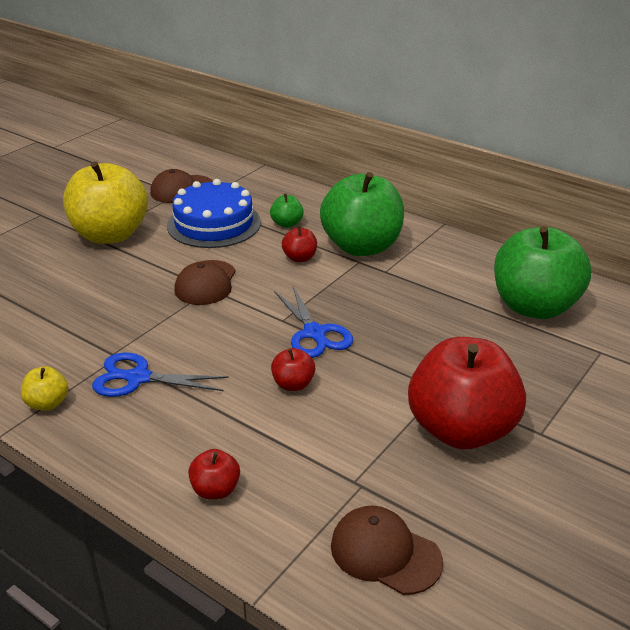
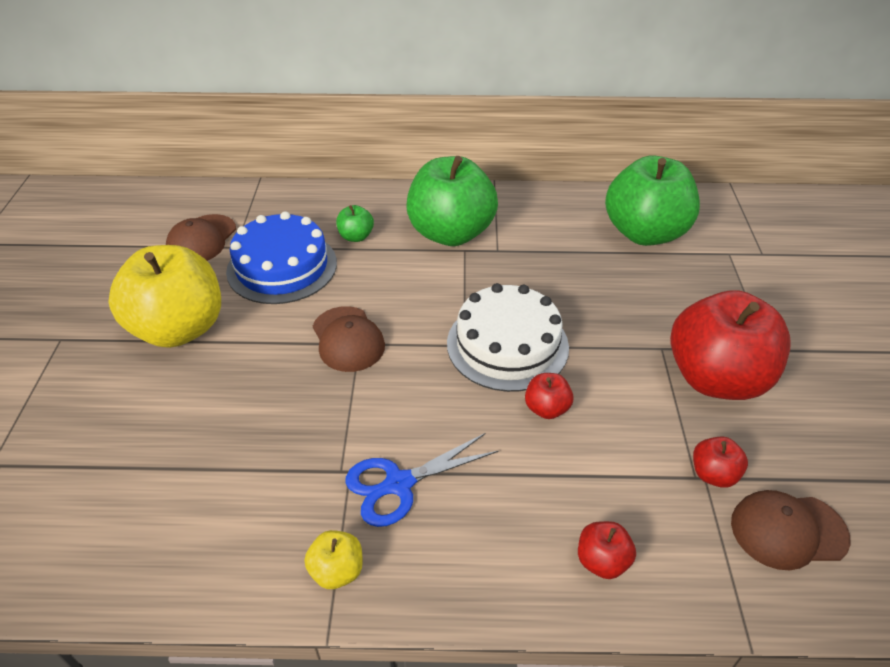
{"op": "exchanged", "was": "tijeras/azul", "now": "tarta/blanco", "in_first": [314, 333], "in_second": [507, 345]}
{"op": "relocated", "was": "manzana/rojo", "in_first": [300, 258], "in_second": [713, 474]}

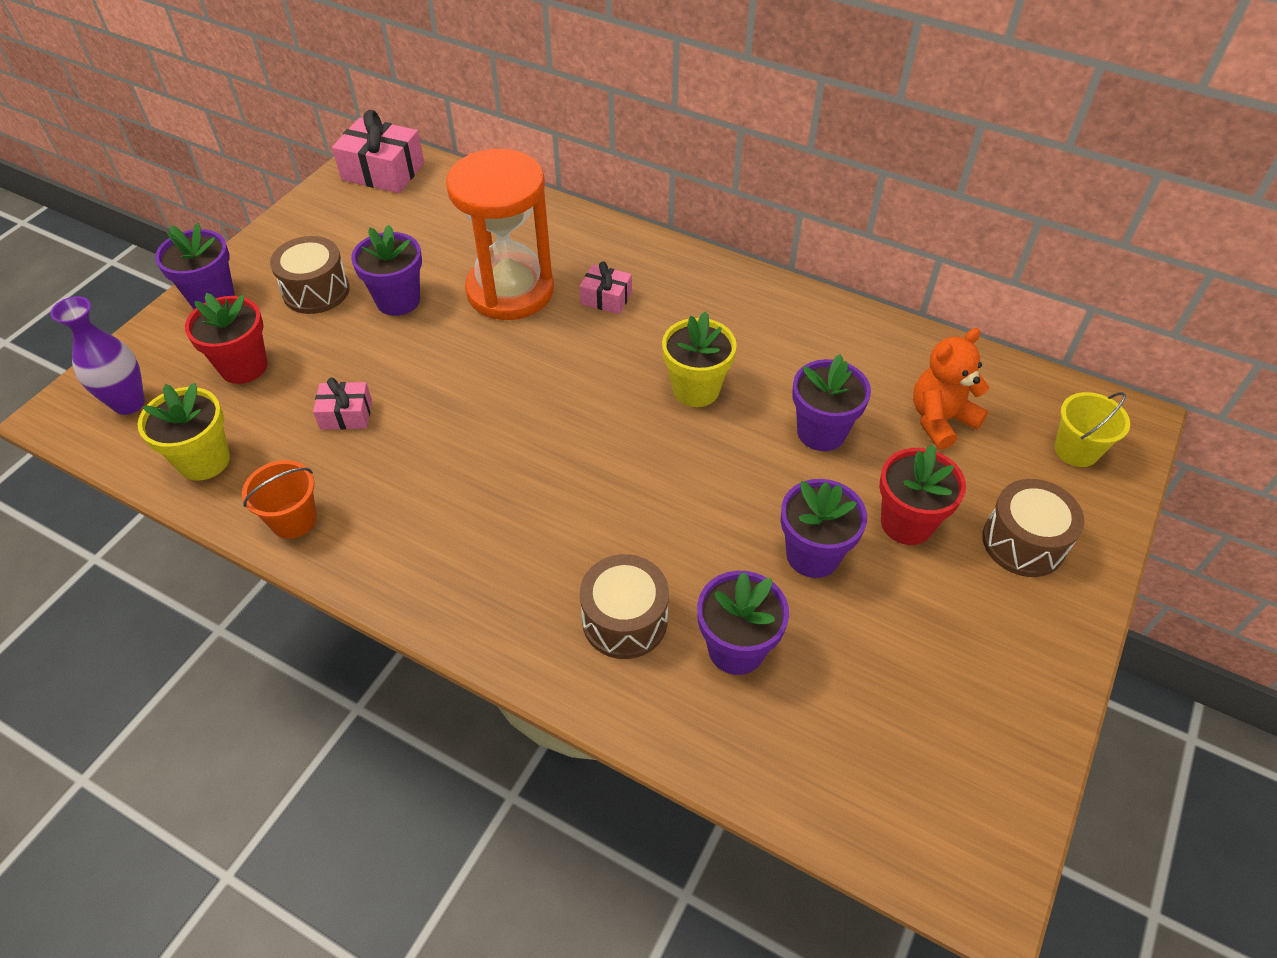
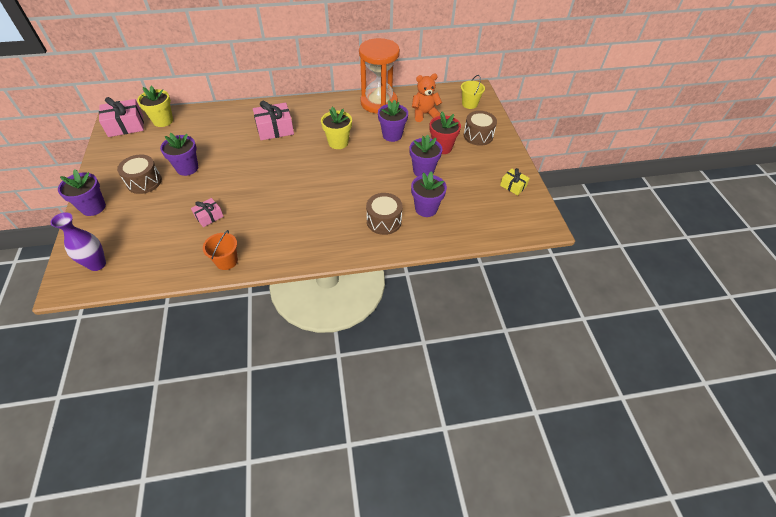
{"op": "relocated", "was": "maceta/amarillo", "in_first": [204, 460], "in_second": [163, 121]}
{"op": "size", "was": "regalo/rosa", "in_first": [606, 298], "in_second": [275, 129], "ratio": 1.76}
{"op": "relocated", "was": "reloj de arena/naranja", "in_first": [510, 291], "in_second": [379, 103]}
{"op": "spun", "was": "osito/naranja", "in_first": [940, 420], "in_second": [424, 114], "clockwise": 60}
{"op": "appeared", "now": "regalo/amarillo", "in_second": [513, 186]}
{"op": "missing", "was": "maceta/rojo", "in_first": [244, 367]}

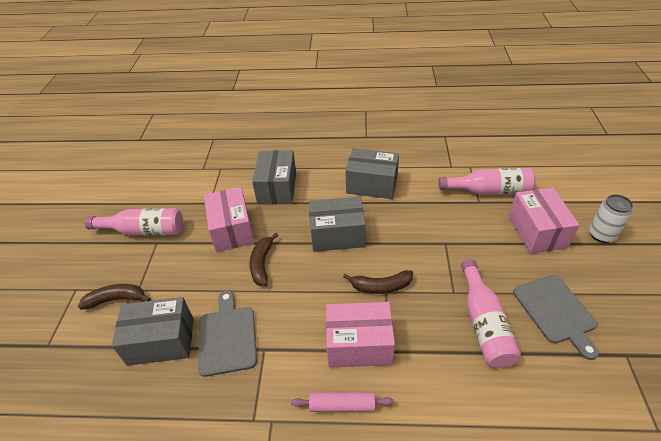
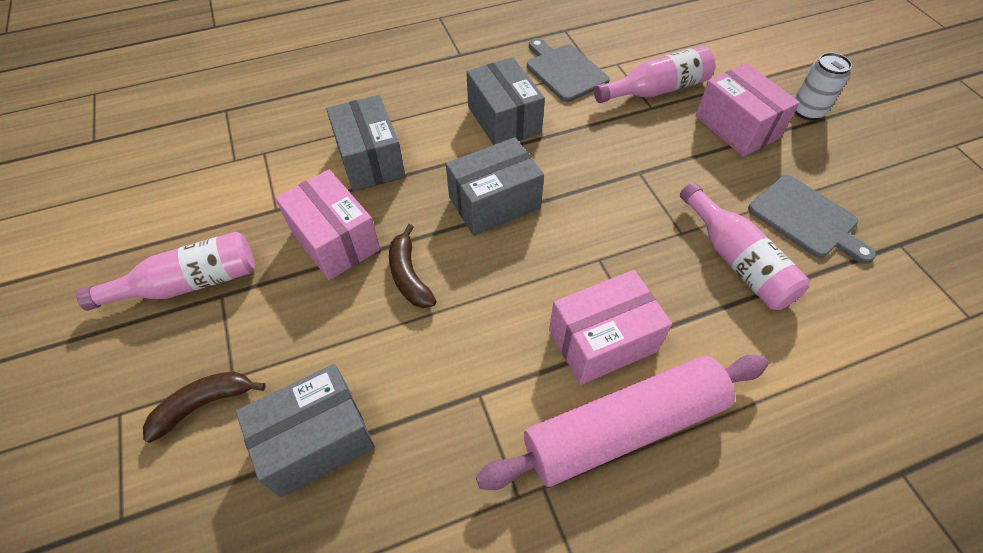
{"op": "spun", "was": "caja/gris", "in_first": [372, 185], "in_second": [504, 120], "clockwise": 75}
{"op": "size", "was": "rodillo/rosa", "in_first": [342, 405], "in_second": [624, 427], "ratio": 2.2}
{"op": "relocated", "was": "tabla de cortar/gris", "in_first": [227, 337], "in_second": [564, 71]}
{"op": "missing", "was": "plátano/marrón", "in_first": [381, 286]}

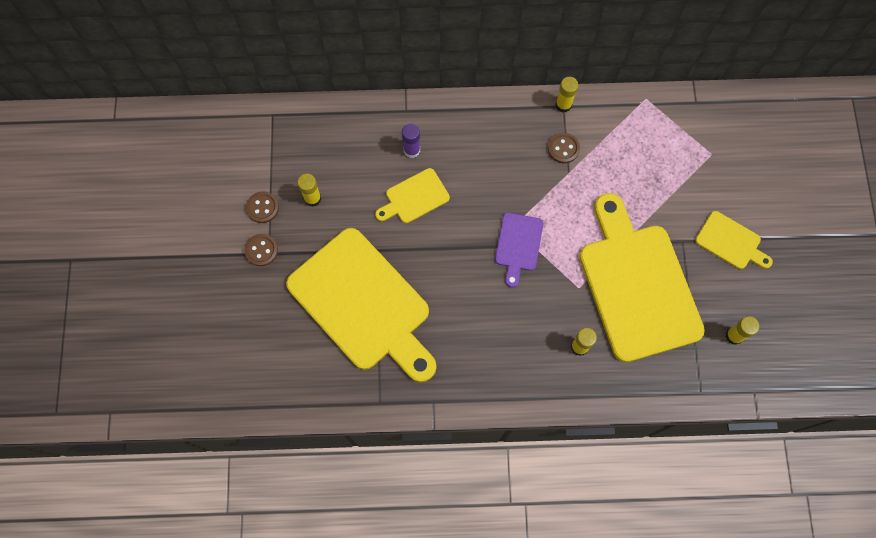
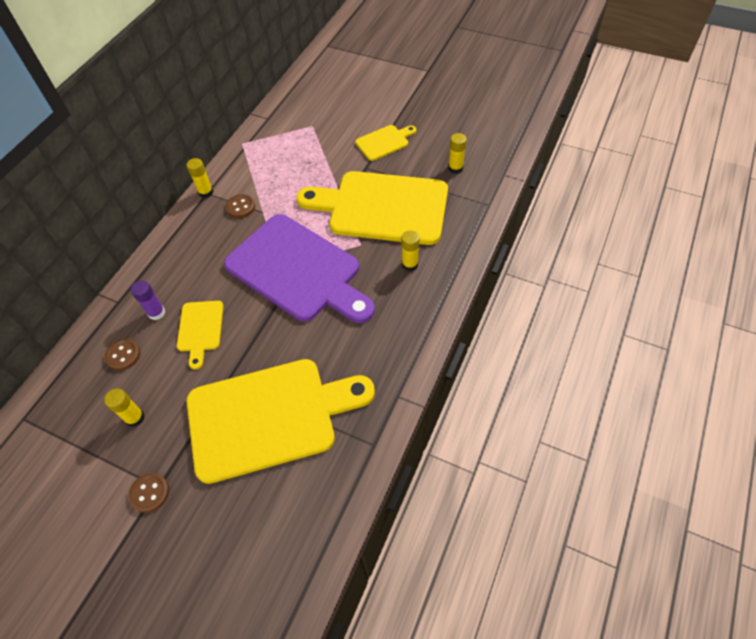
{"op": "relocated", "was": "botón/marrón", "in_first": [262, 208], "in_second": [123, 355]}
{"op": "size", "was": "tabla de cortar/morado", "in_first": [518, 245], "in_second": [298, 270], "ratio": 2.21}

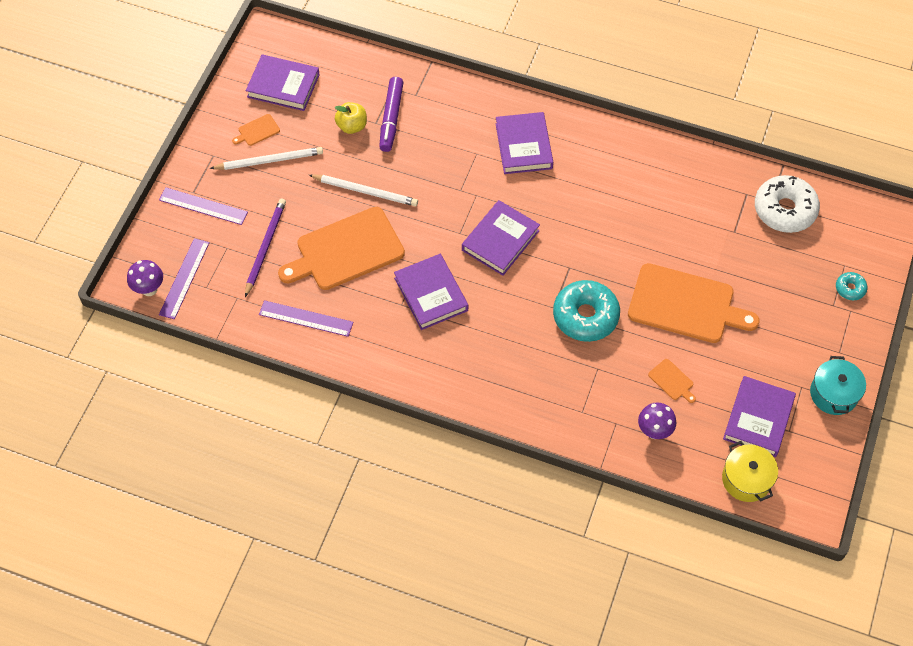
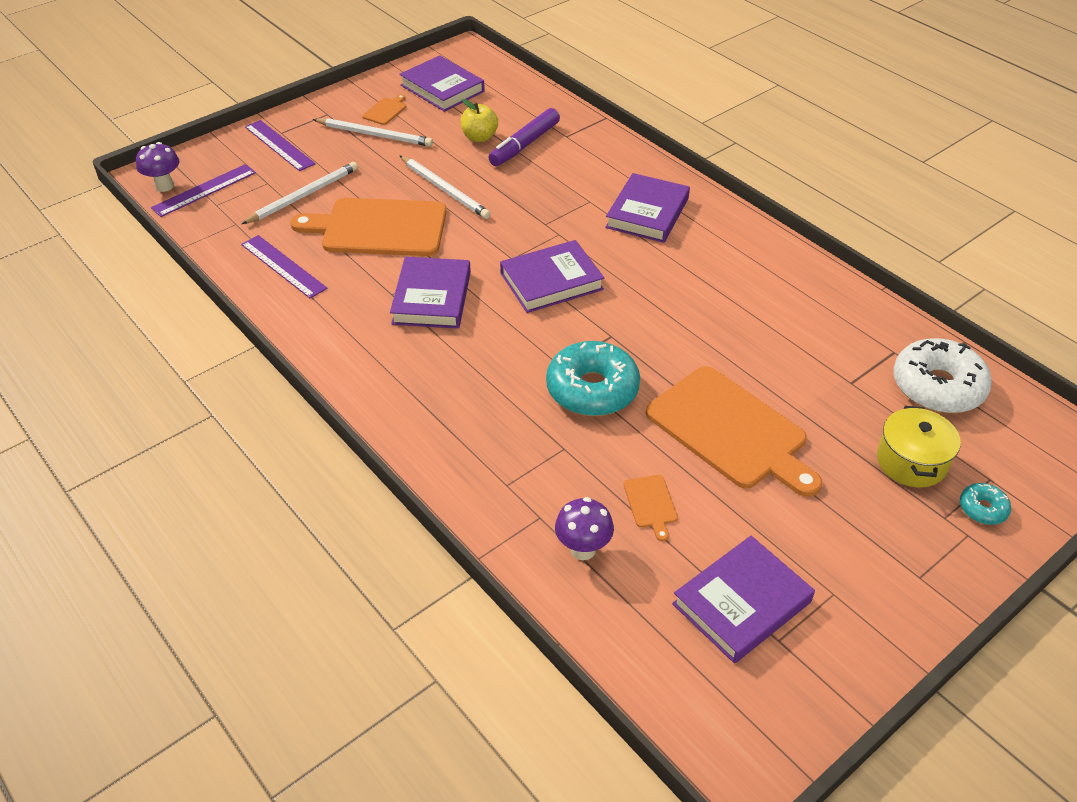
{"op": "colour", "was": "lápiz/morado", "now": "lápiz/blanco", "in_first": [265, 247], "in_second": [303, 195]}
{"op": "spun", "was": "tabla de cortar/naranja", "in_first": [257, 131], "in_second": [386, 110], "clockwise": 120}
{"op": "relocated", "was": "olla/amarillo", "in_first": [746, 479], "in_second": [911, 461]}
{"op": "missing", "was": "olla/turquesa", "in_first": [833, 394]}

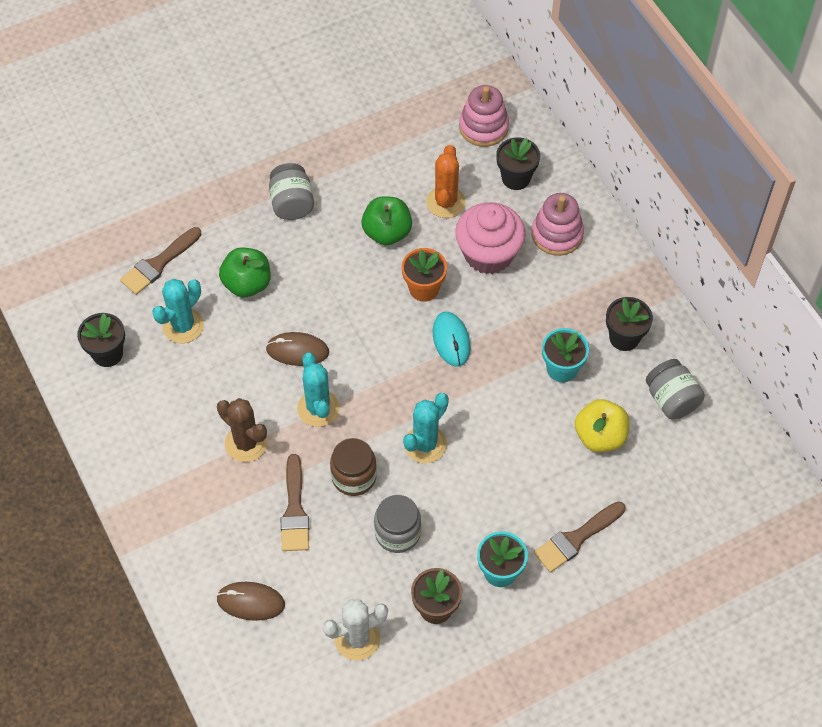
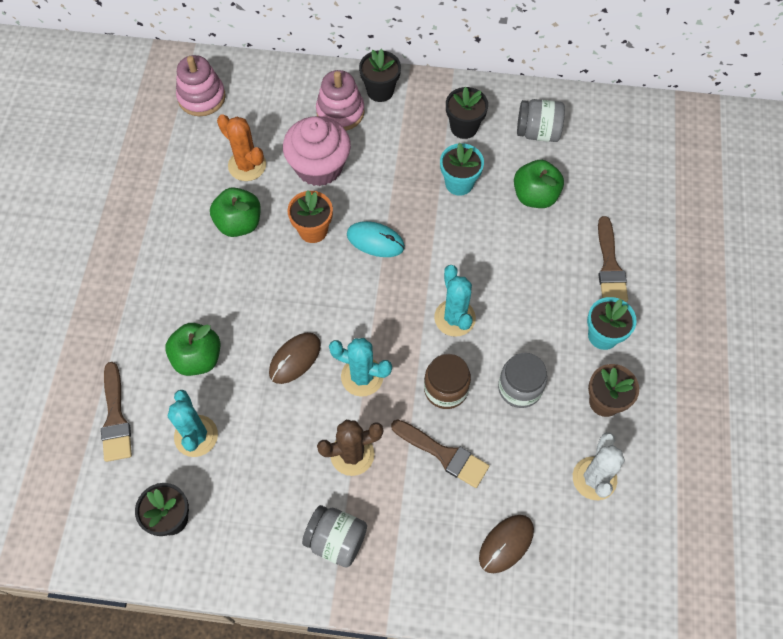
{"op": "relocated", "was": "tarro/gris", "in_first": [292, 203], "in_second": [336, 540]}
{"op": "relocated", "was": "maceta/negro", "in_first": [516, 178], "in_second": [380, 91]}
{"op": "colour", "was": "manzana/amarillo", "now": "manzana/verde", "in_first": [600, 436], "in_second": [535, 196]}

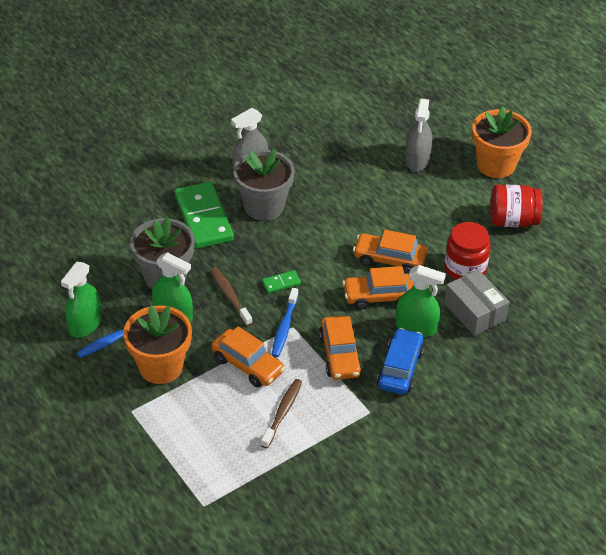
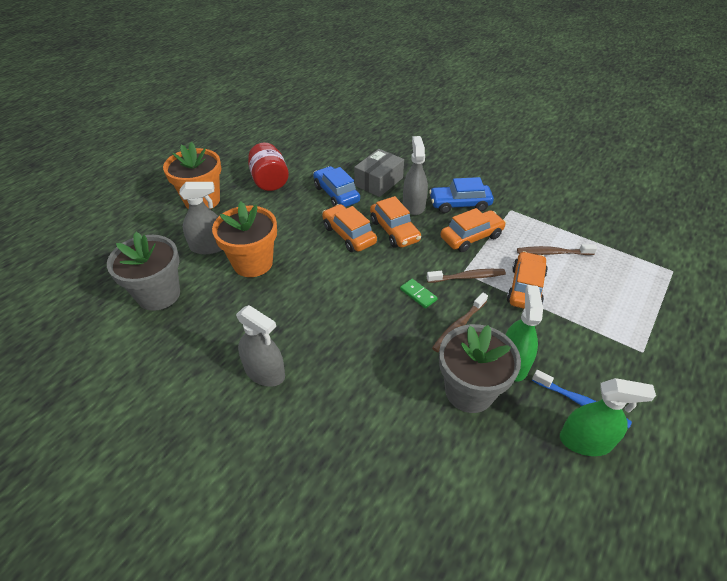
{"op": "relocated", "was": "maceta/gris", "in_first": [264, 206], "in_second": [158, 294]}
{"op": "relocated", "was": "maceta/naranja", "in_first": [160, 366], "in_second": [253, 263]}
{"op": "exchanged", "was": "tarro/rojo", "now": "coche/azul", "in_first": [465, 268], "in_second": [336, 194]}
{"op": "spun", "was": "coche/naranja", "in_first": [389, 259], "in_second": [349, 235], "clockwise": 150}
{"op": "colour", "was": "pulverizador/verde", "now": "pulverizador/gris", "in_first": [416, 327], "in_second": [413, 205]}
{"op": "colour", "was": "cepillo de dientes/azul", "now": "cepillo de dientes/marrón", "in_first": [284, 327], "in_second": [468, 277]}
{"op": "missing", "was": "ficha de dominó/verde", "in_first": [203, 218]}

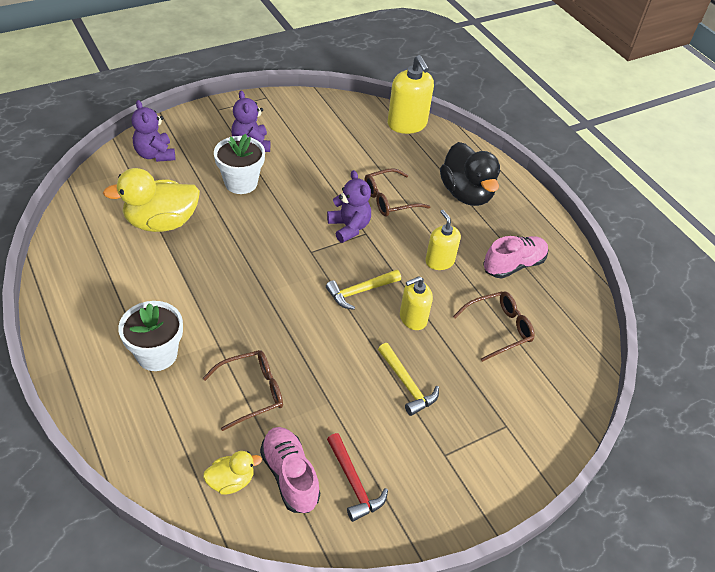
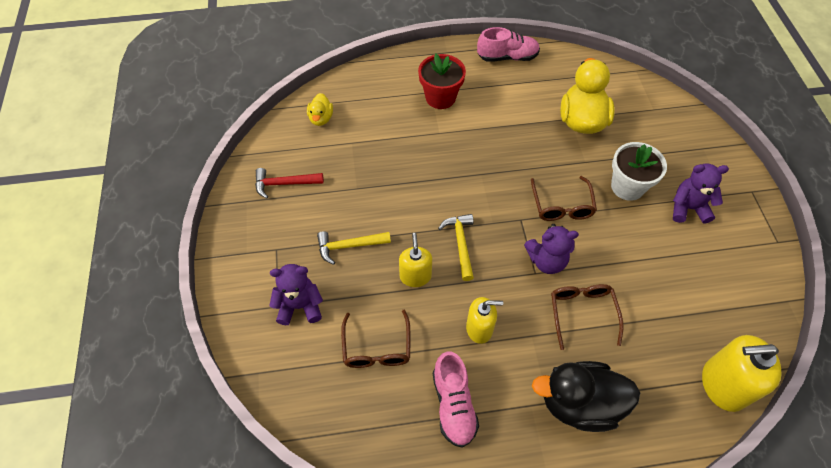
{"op": "relocated", "was": "osito/morado", "in_first": [155, 154], "in_second": [300, 306]}
{"op": "colour", "was": "maceta/blanco", "now": "maceta/rojo", "in_first": [157, 354], "in_second": [440, 97]}
{"op": "relocated", "was": "zapato/rosa", "in_first": [290, 475], "in_second": [507, 57]}
{"op": "relocated", "was": "gafas/marrón", "in_first": [251, 392], "in_second": [562, 205]}

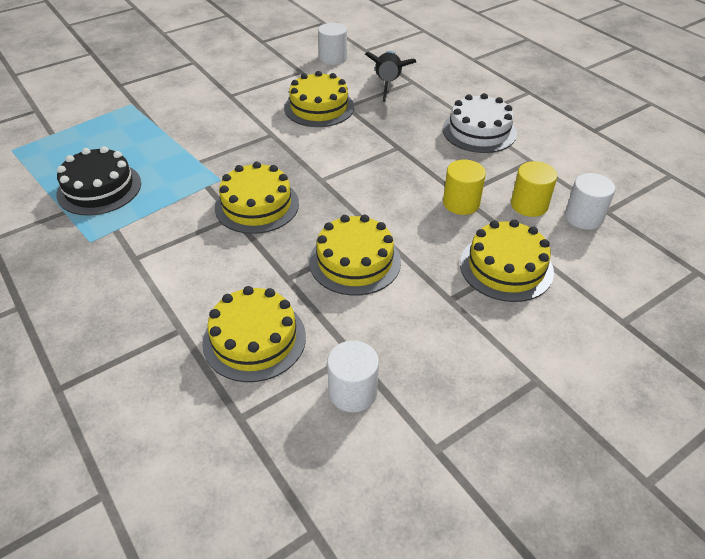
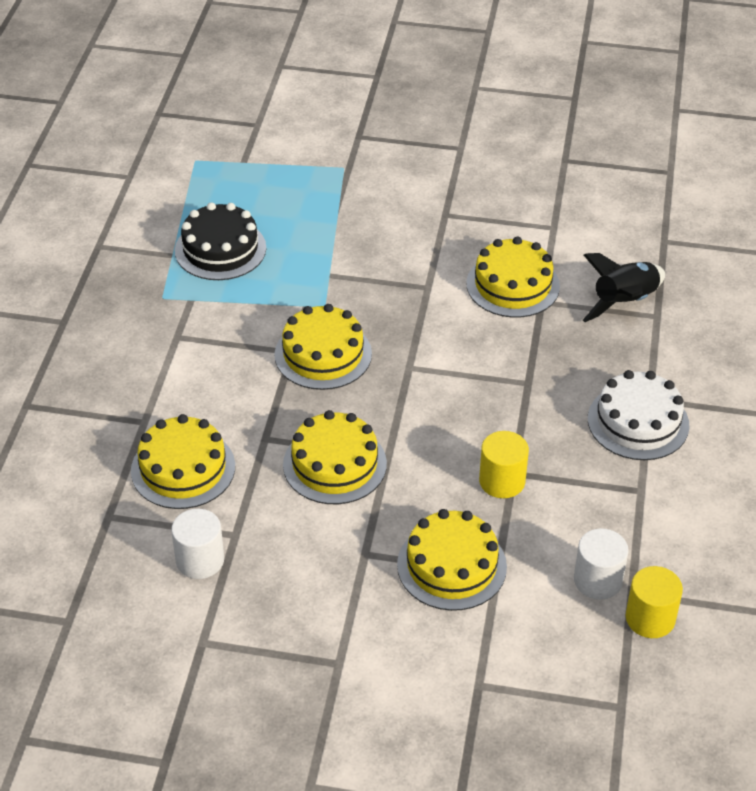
{"op": "relocated", "was": "cilindro/amarillo", "in_first": [529, 205], "in_second": [650, 618]}
{"op": "missing", "was": "cilindro/blanco", "in_first": [333, 58]}

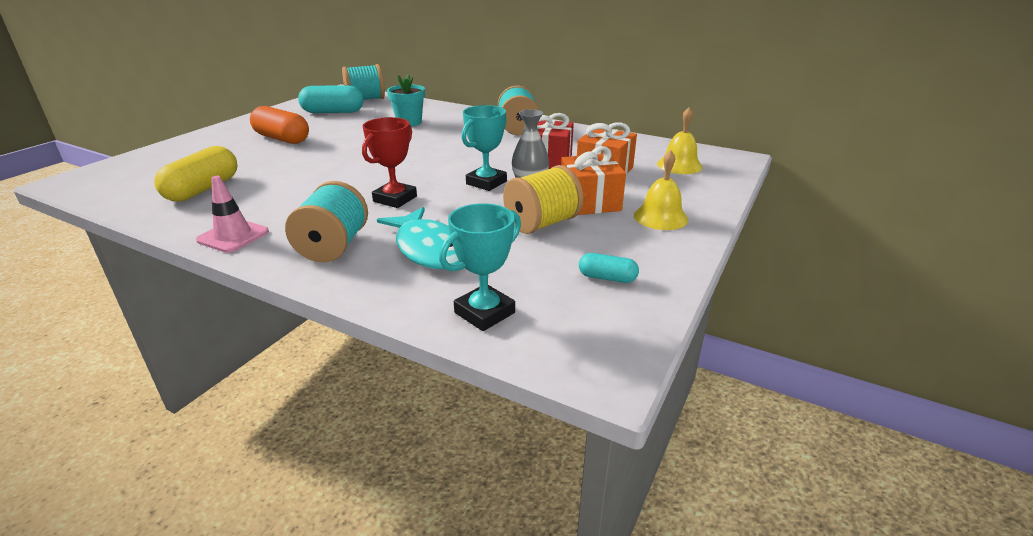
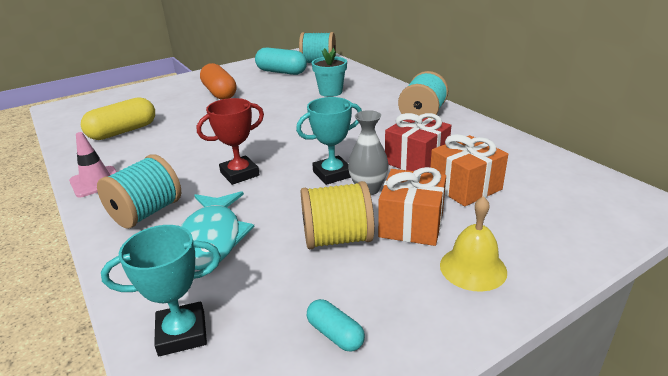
{"op": "missing", "was": "campana/amarillo", "in_first": [679, 165]}

